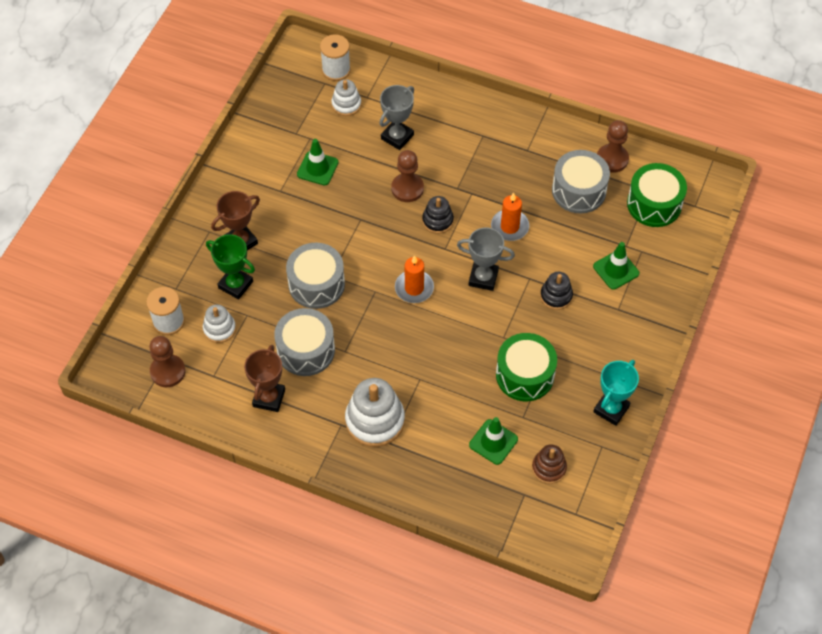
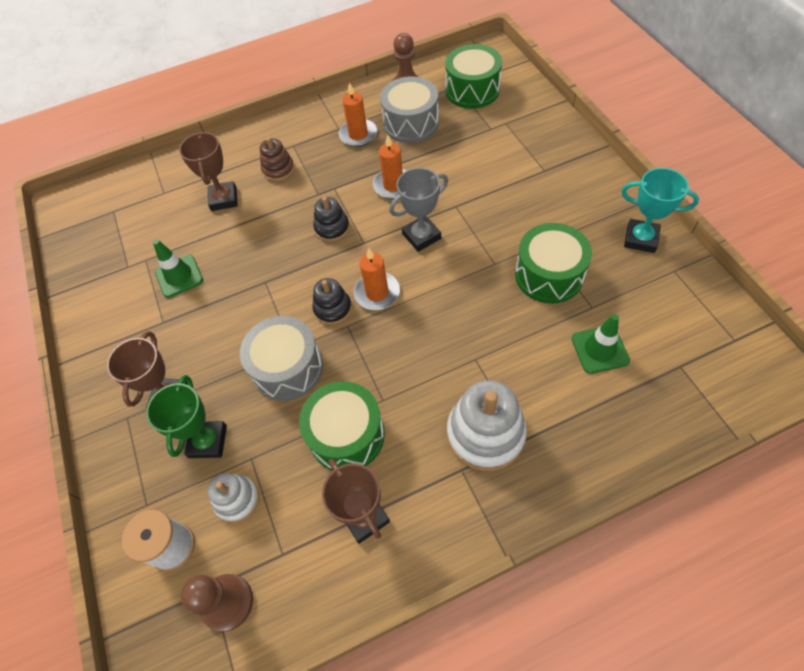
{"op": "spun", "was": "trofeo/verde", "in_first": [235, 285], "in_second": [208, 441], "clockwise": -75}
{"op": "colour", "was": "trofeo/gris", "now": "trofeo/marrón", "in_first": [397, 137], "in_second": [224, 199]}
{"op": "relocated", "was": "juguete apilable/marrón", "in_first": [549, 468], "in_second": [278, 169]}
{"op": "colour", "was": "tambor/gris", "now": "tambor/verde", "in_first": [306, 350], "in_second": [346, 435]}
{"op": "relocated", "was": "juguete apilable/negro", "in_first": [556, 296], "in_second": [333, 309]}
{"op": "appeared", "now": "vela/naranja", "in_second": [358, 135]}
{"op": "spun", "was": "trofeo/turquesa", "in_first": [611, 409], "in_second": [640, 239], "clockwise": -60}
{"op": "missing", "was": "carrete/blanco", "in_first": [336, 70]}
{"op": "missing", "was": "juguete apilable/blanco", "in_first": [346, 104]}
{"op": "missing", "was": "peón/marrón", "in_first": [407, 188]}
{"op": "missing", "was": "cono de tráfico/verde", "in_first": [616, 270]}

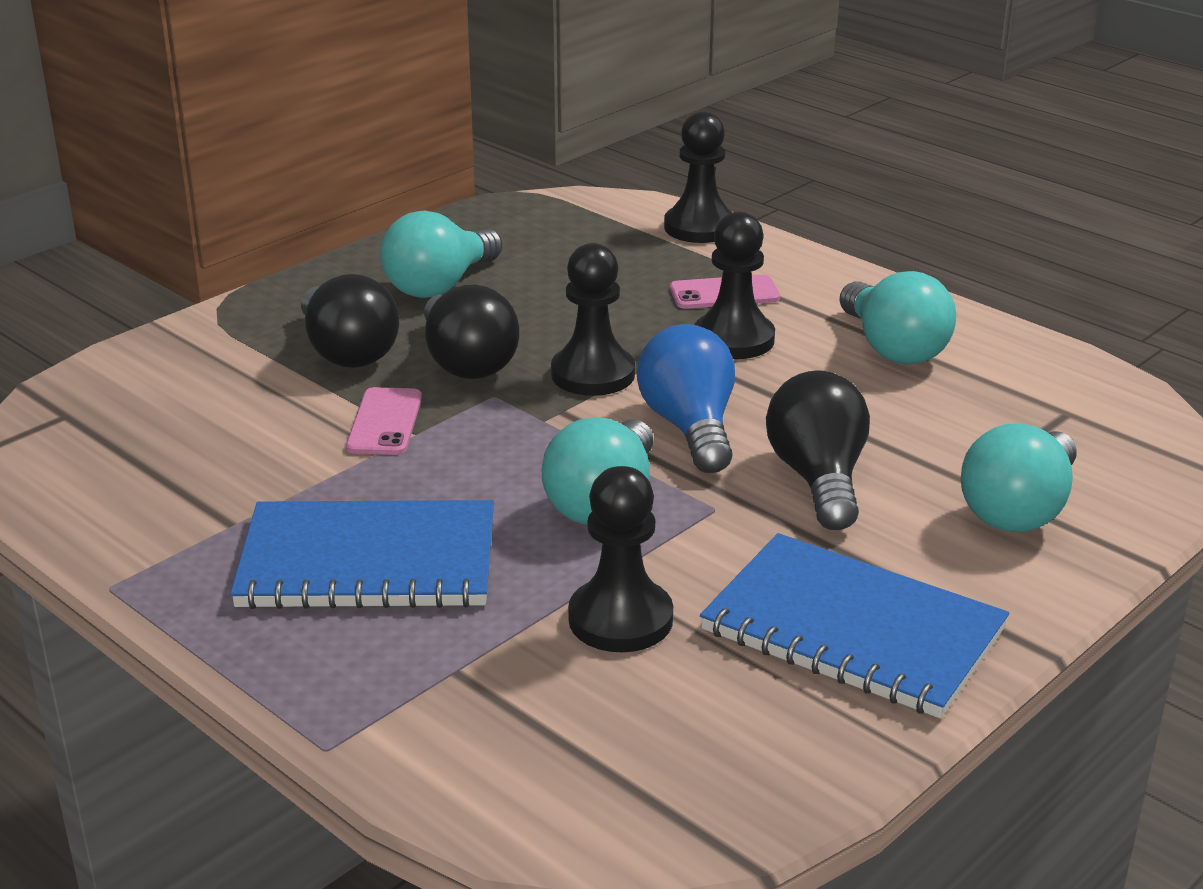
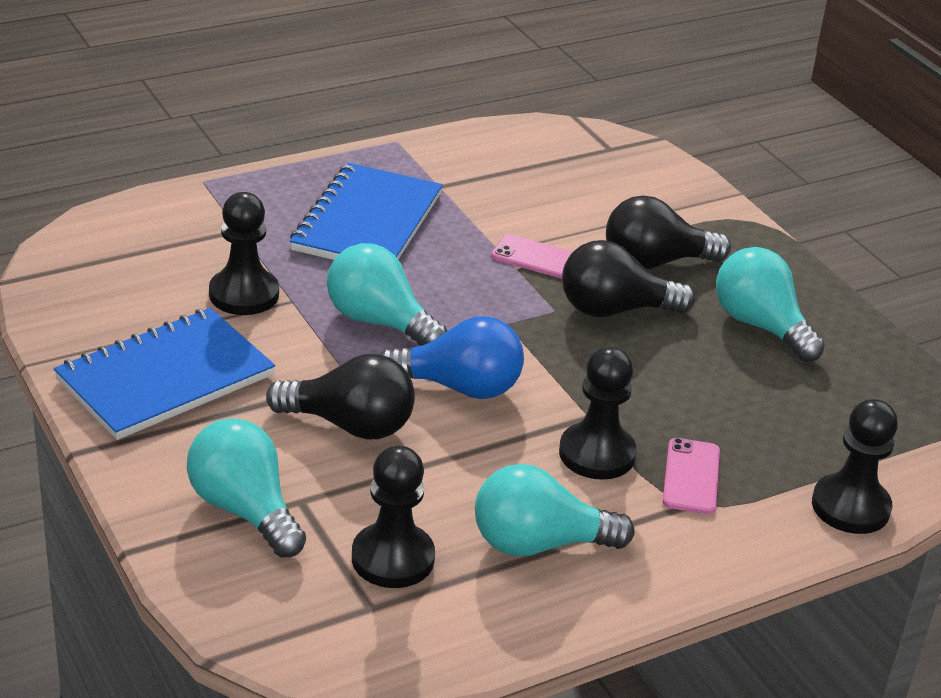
{"op": "relocated", "was": "peón/negro", "in_first": [593, 374], "in_second": [393, 558]}

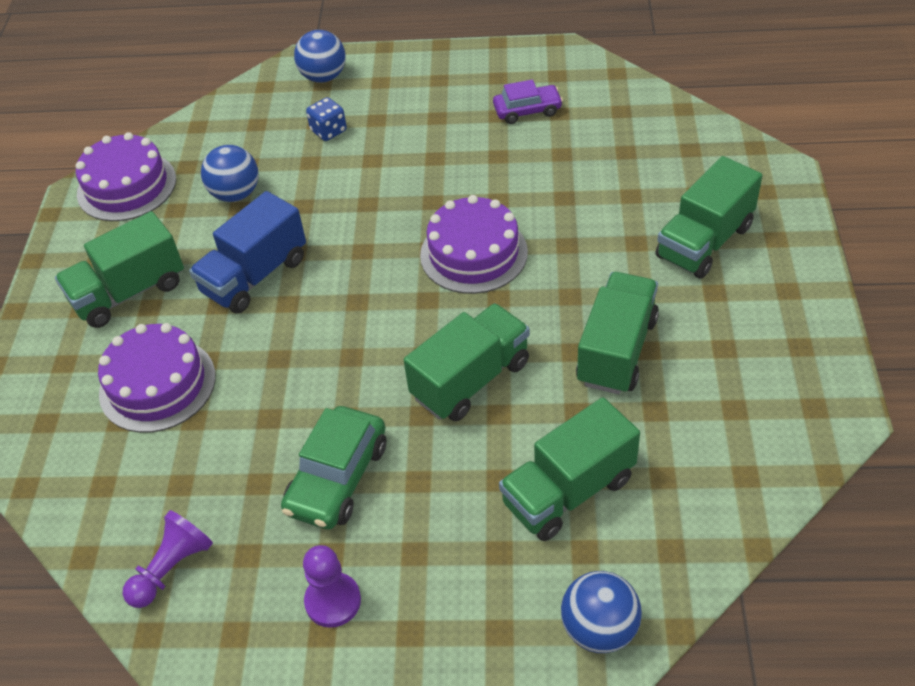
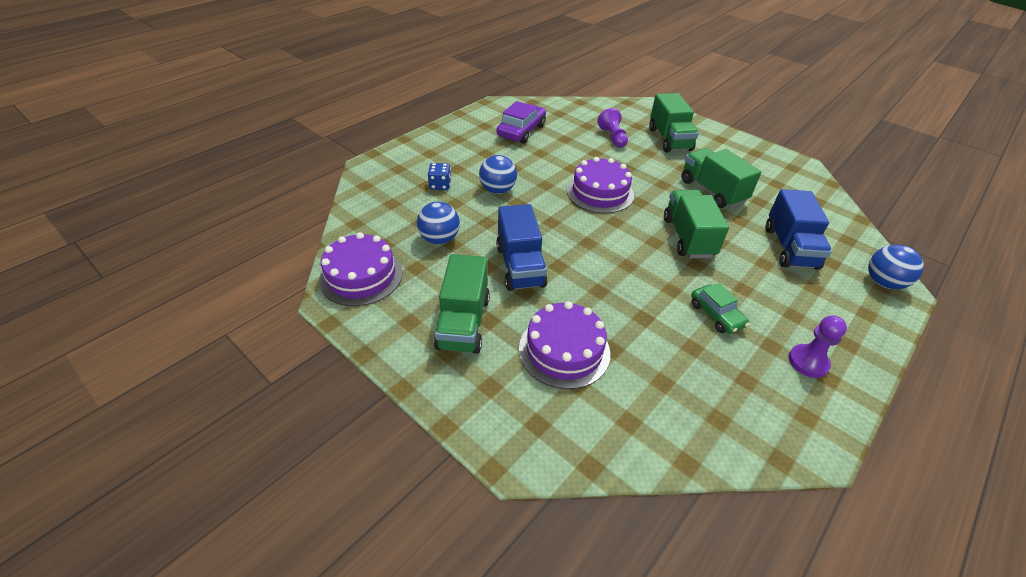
{"op": "relocated", "was": "pelota/azul", "in_first": [323, 77], "in_second": [497, 190]}
{"op": "size", "was": "coche/morado", "in_first": [527, 110], "in_second": [521, 131], "ratio": 1.52}
{"op": "relocated", "was": "peón/morado", "in_first": [172, 568], "in_second": [612, 137]}
{"op": "size", "was": "coche/verde", "in_first": [337, 478], "in_second": [716, 315], "ratio": 0.66}
{"op": "colour", "was": "camión/verde", "now": "camión/azul", "in_first": [568, 491], "in_second": [790, 248]}

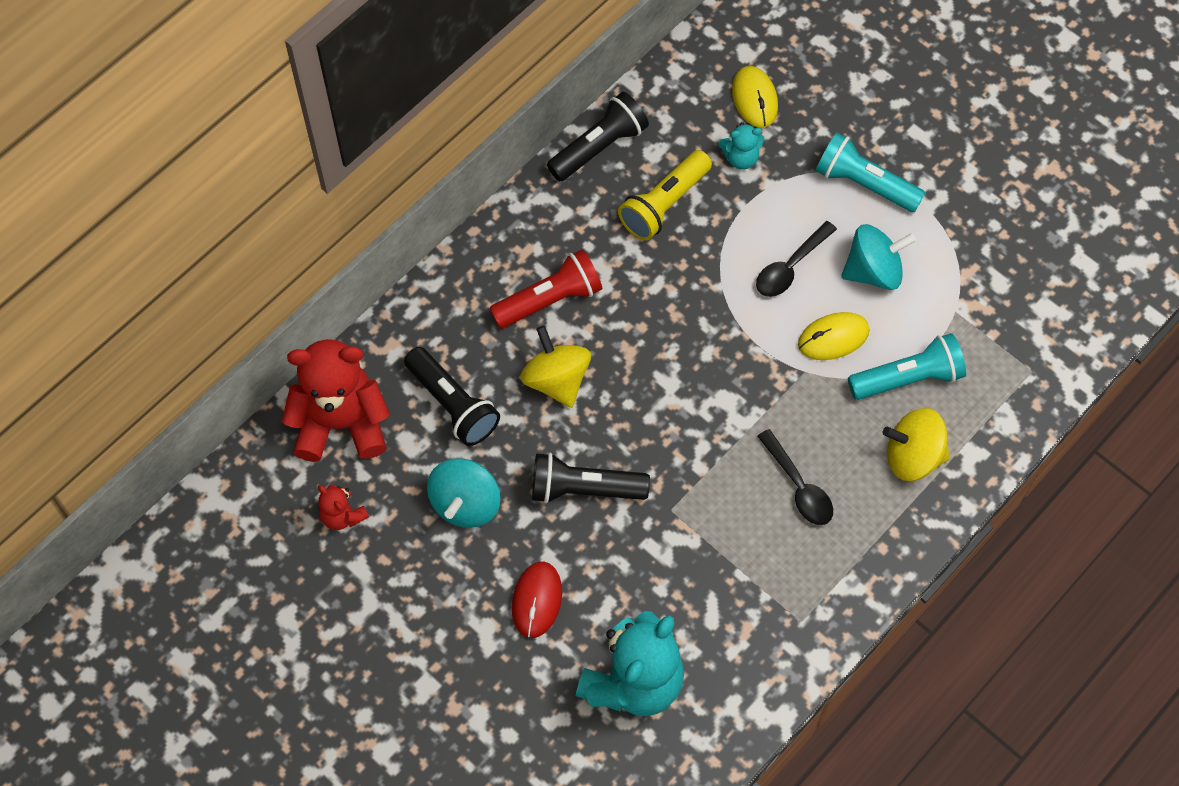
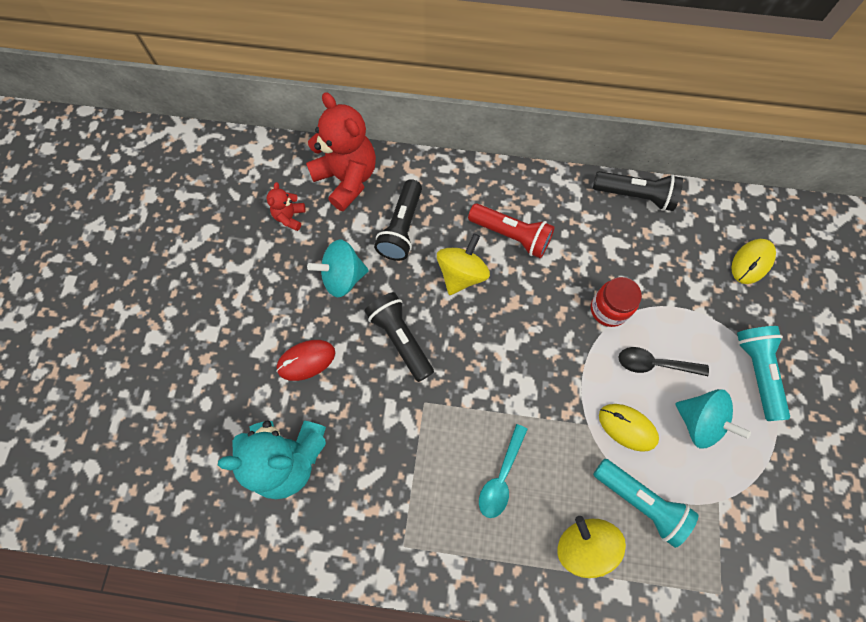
{"op": "colour", "was": "cuchara/negro", "now": "cuchara/turquesa", "in_first": [798, 486], "in_second": [501, 477]}
{"op": "appeared", "now": "tarro/rojo", "in_second": [608, 309]}
{"op": "missing", "was": "lámpara de mano/amarillo", "in_first": [664, 204]}
{"op": "missing", "was": "osito/turquesa", "in_first": [740, 158]}

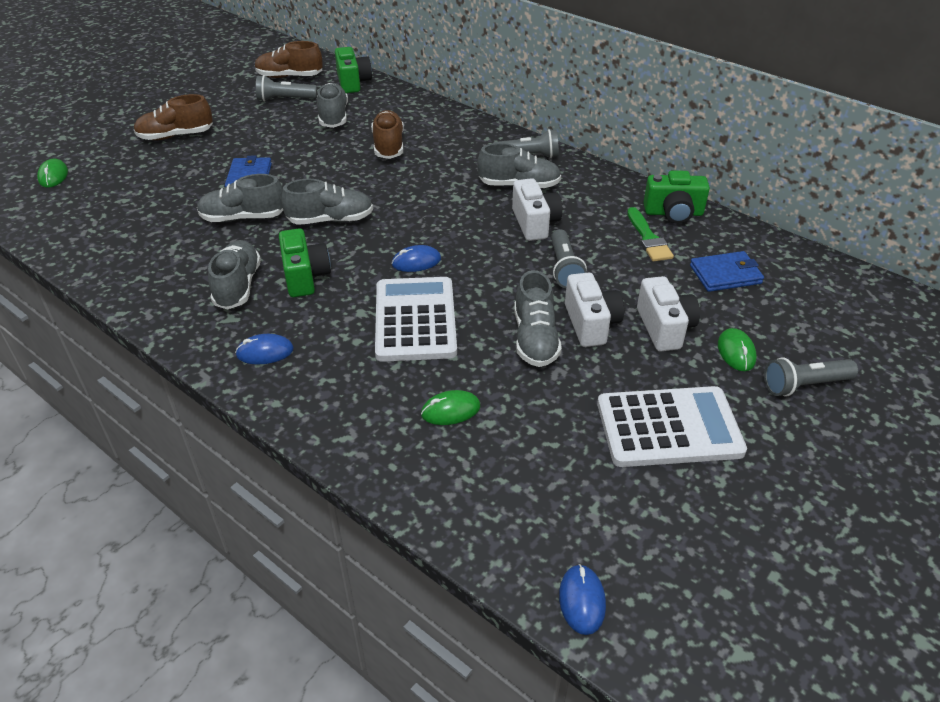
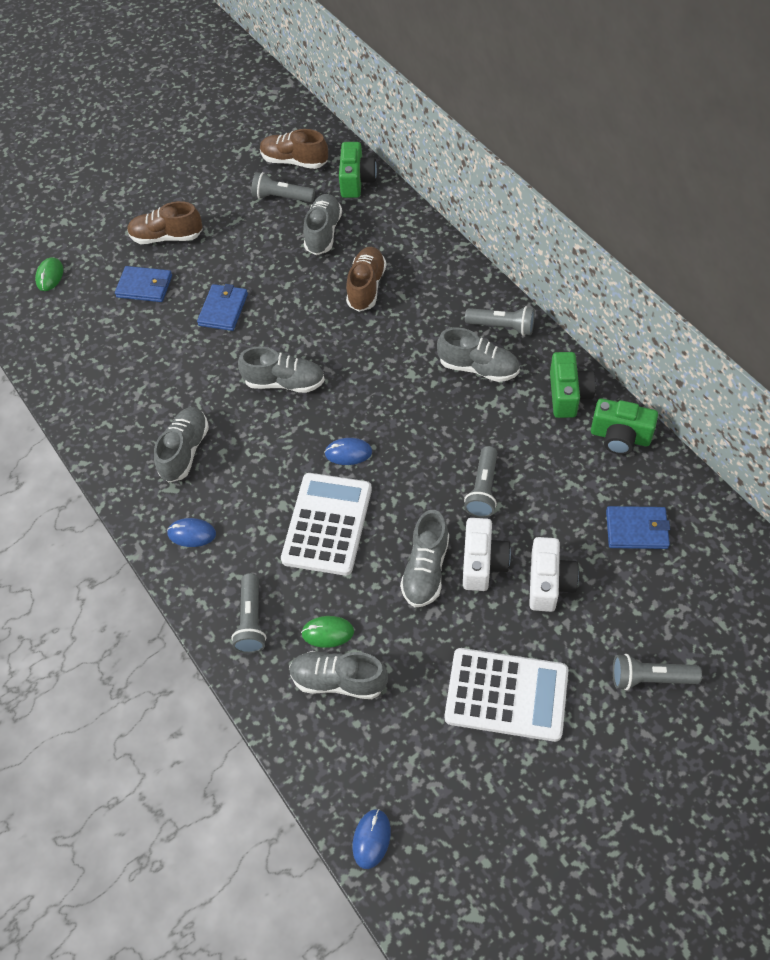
{"op": "appeared", "now": "cartera/azul", "in_second": [145, 286]}
{"op": "appeared", "now": "lámpara de mano/gris", "in_second": [252, 621]}
{"op": "relocated", "was": "zapato/gris", "in_first": [243, 217], "in_second": [338, 680]}
{"op": "relocated", "was": "cámara/verde", "in_first": [305, 276], "in_second": [568, 395]}
{"op": "missing", "was": "cámara/blanco", "in_first": [535, 223]}
{"op": "missing", "was": "pincel/verde", "in_first": [648, 238]}
{"op": "missing", "was": "ratón/verde", "in_first": [736, 352]}

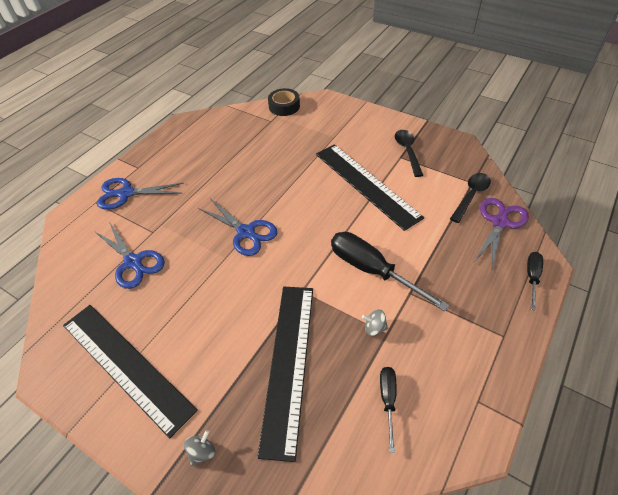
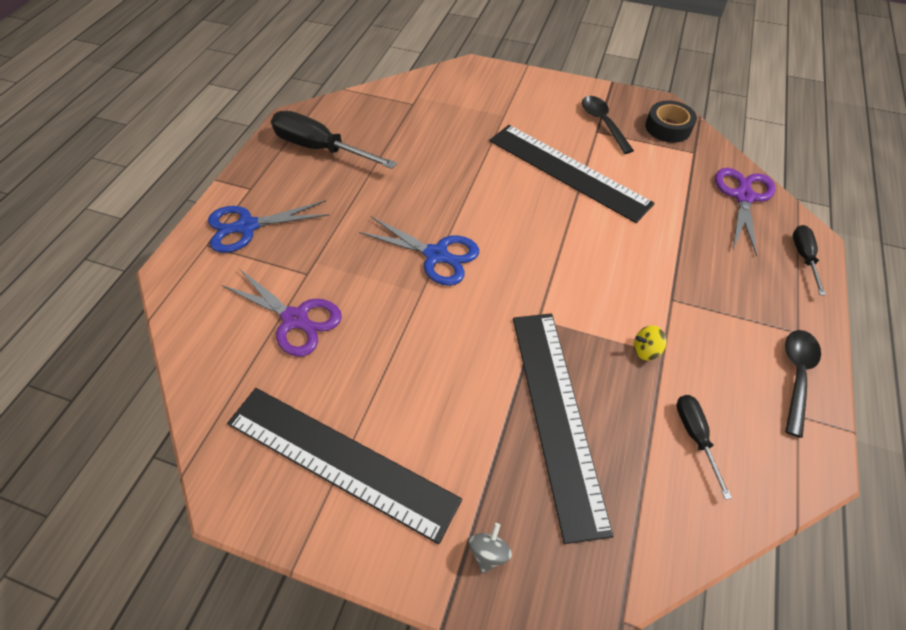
{"op": "colour", "was": "tijeras/azul", "now": "tijeras/morado", "in_first": [133, 262], "in_second": [295, 319]}
{"op": "relocated", "was": "destornillador/negro", "in_first": [372, 270], "in_second": [321, 149]}
{"op": "colour", "was": "peonza/gris", "now": "peonza/amarillo", "in_first": [374, 328], "in_second": [645, 350]}
{"op": "relocated", "was": "cinta adhesiva/negro", "in_first": [284, 106], "in_second": [668, 127]}
{"op": "relocated", "was": "cuchara/negro", "in_first": [471, 196], "in_second": [796, 375]}

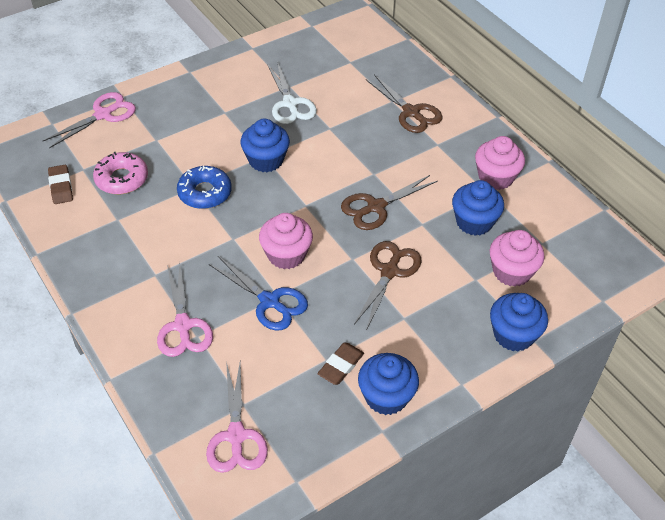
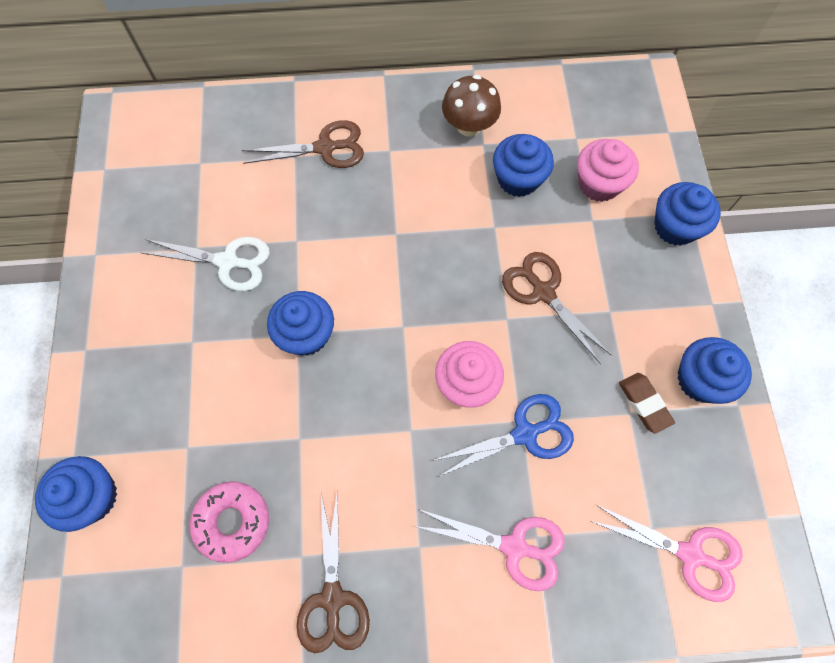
{"op": "exchanged", "was": "tijeras/rosa", "now": "magdalena/azul", "in_first": [103, 115], "in_second": [92, 497]}
{"op": "relocated", "was": "tijeras/marrón", "in_first": [375, 207], "in_second": [332, 598]}
{"op": "exchanged", "was": "magdalena/rosa", "now": "seta/marrón", "in_first": [496, 177], "in_second": [469, 126]}
{"op": "missing", "was": "goma de borrar/marrón", "in_first": [61, 187]}
{"op": "missing", "was": "rosquilla/azul", "in_first": [205, 193]}

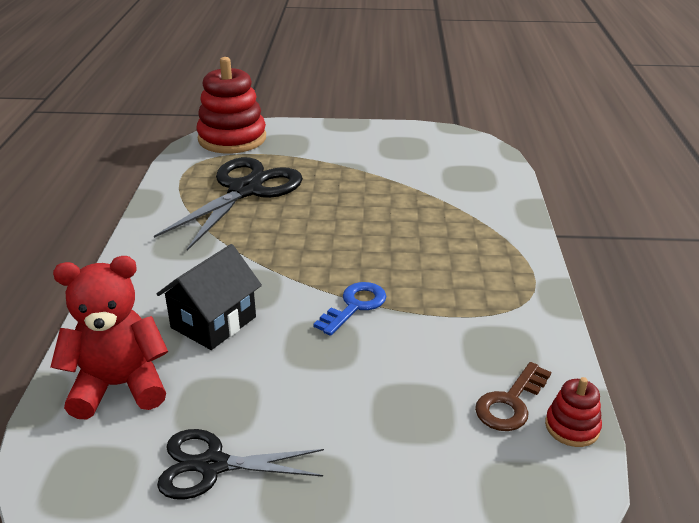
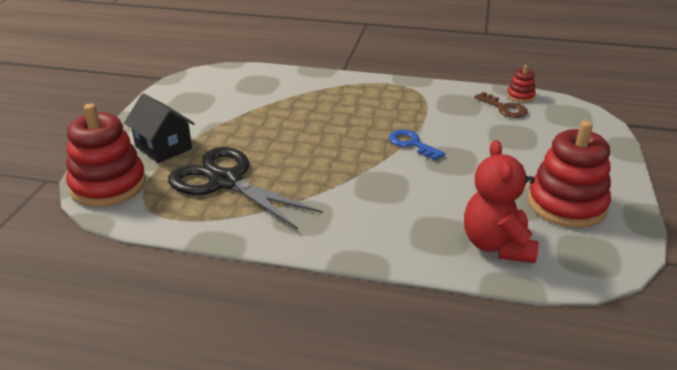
{"op": "relocated", "was": "casa/negro", "in_first": [213, 322], "in_second": [163, 147]}
{"op": "exchanged", "was": "tijeras/negro", "now": "juguete apilable/rojo", "in_first": [212, 465], "in_second": [566, 204]}

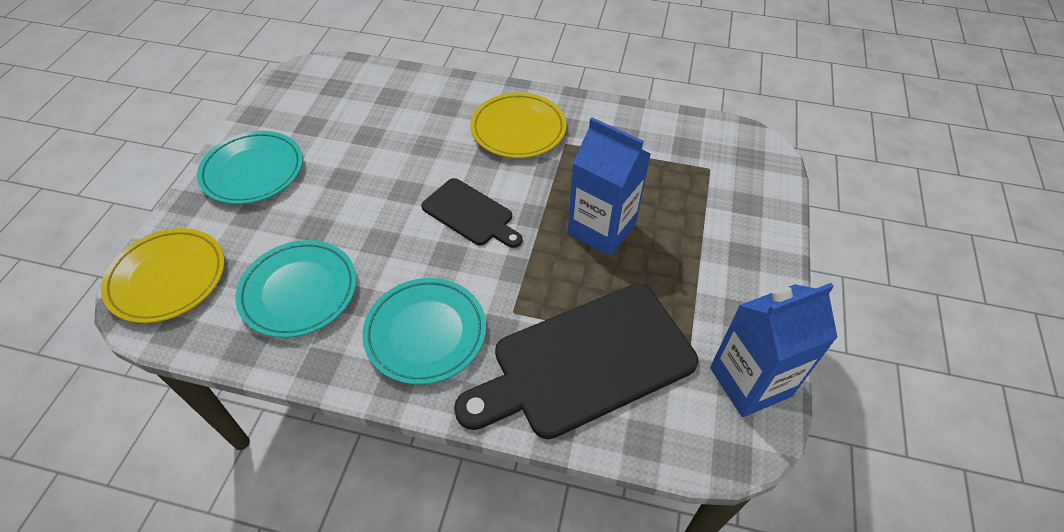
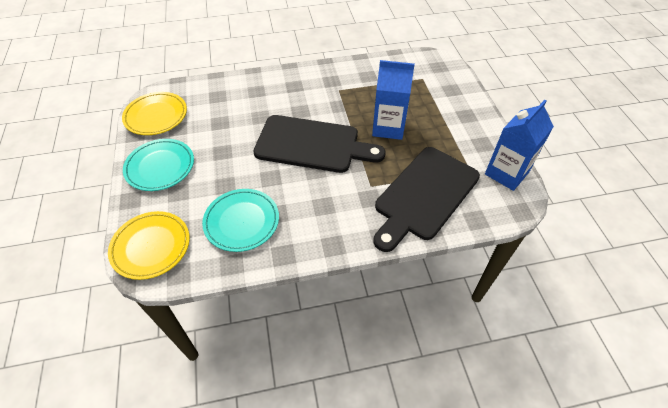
{"op": "relocated", "was": "plato/amarillo", "in_first": [518, 129], "in_second": [156, 116]}
{"op": "size", "was": "tabla de cortar/negro", "in_first": [470, 214], "in_second": [312, 145], "ratio": 1.86}
{"op": "missing", "was": "plato/turquesa", "in_first": [425, 333]}

